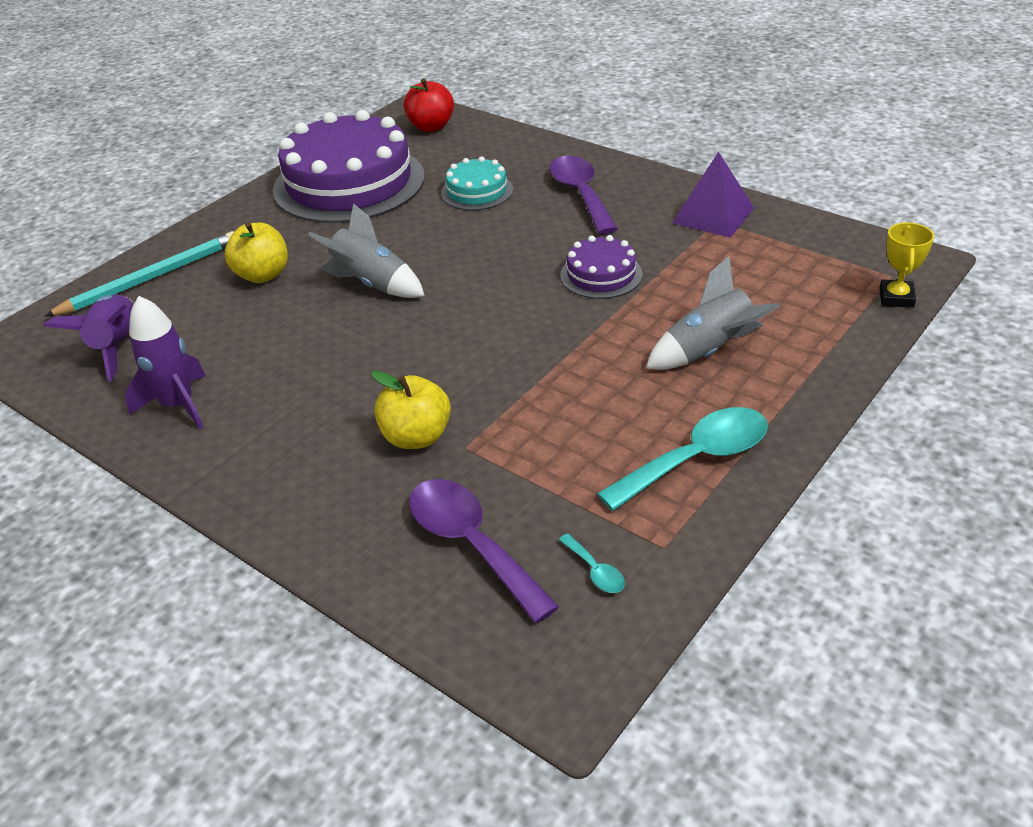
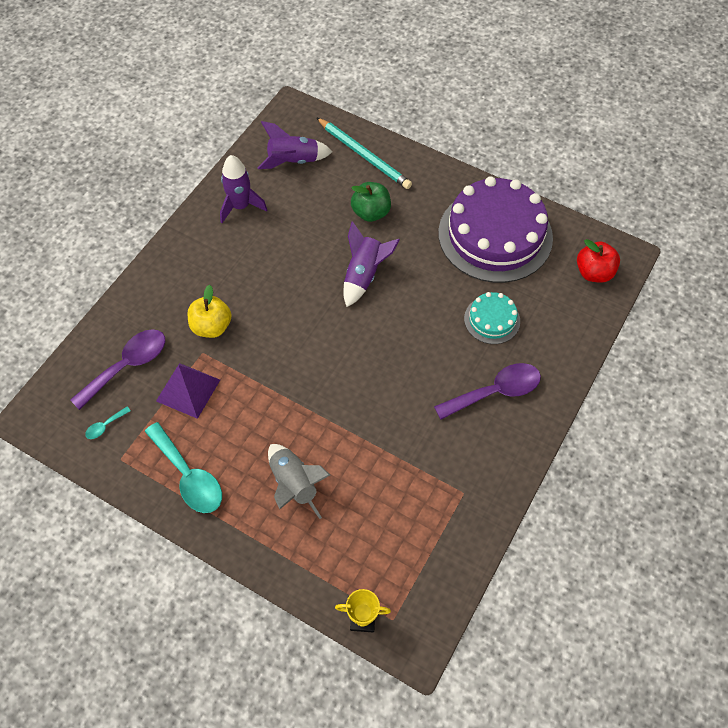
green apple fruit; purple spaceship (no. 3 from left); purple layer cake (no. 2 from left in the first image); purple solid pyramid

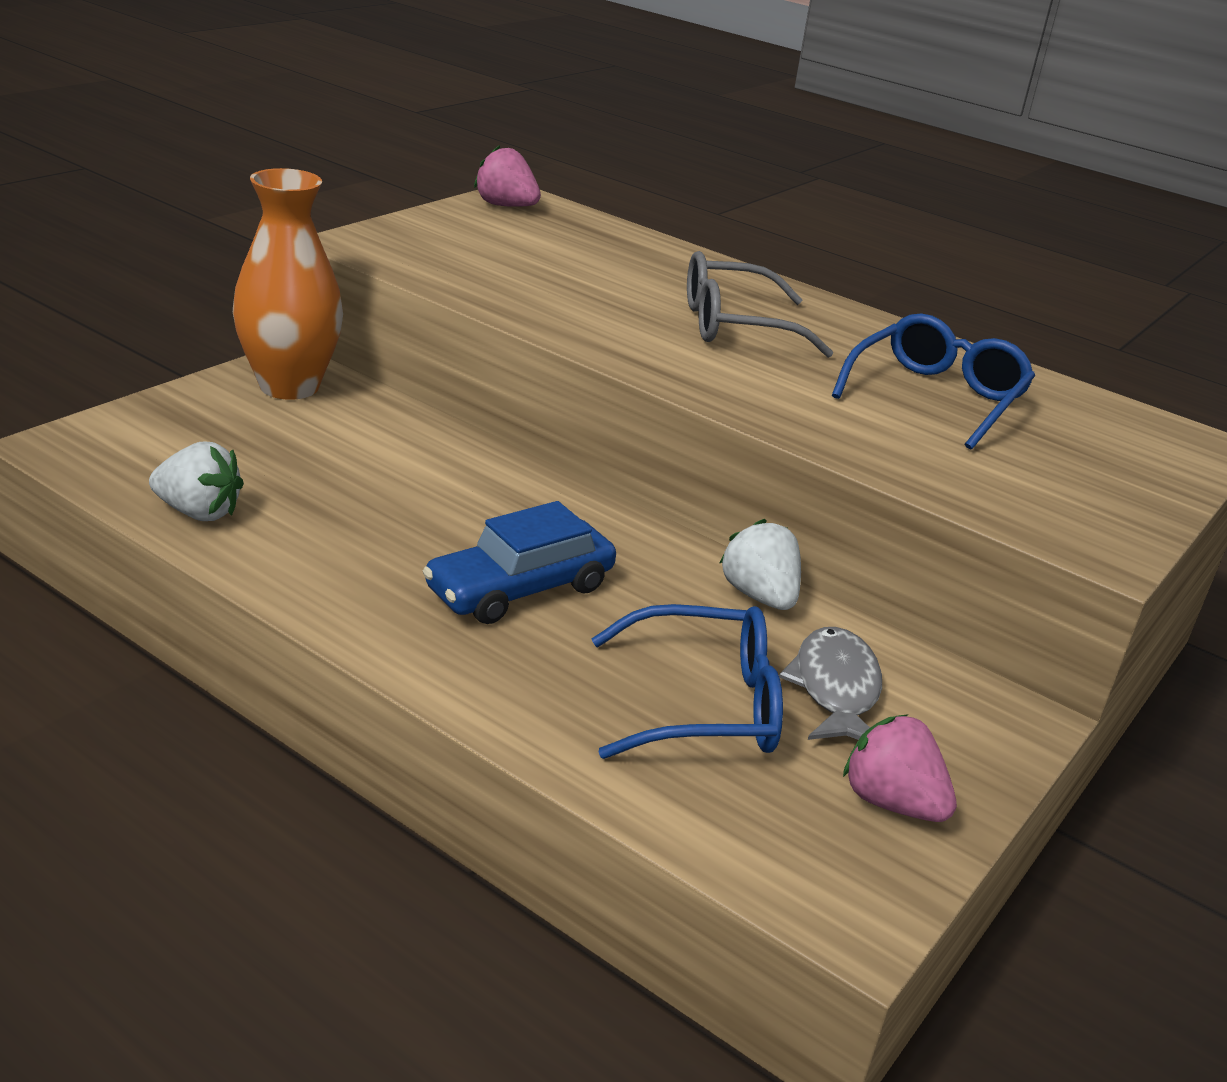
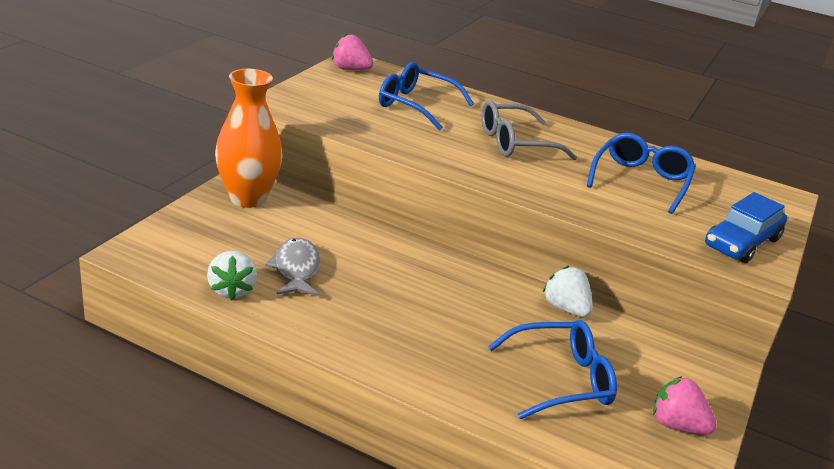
white toy strawberry (no. 1 from left); blue car; grey toy fish; blue spectacles (no. 1 from left)

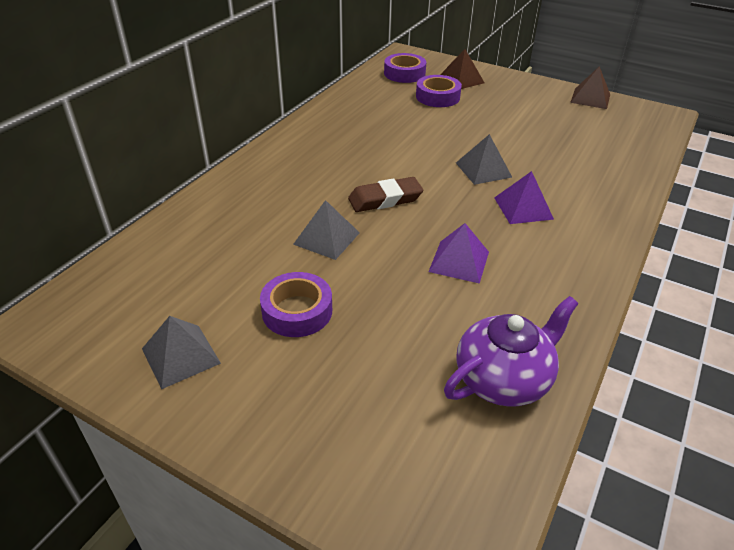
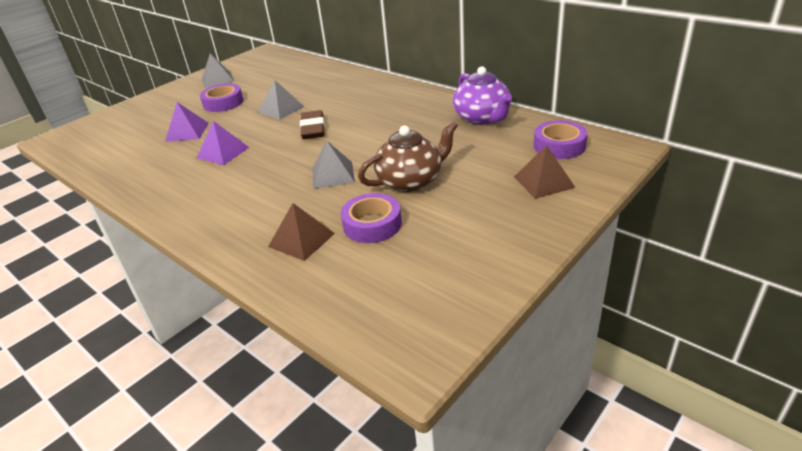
purple roll of tape (no. 2 from left); purple china teapot; purple solid pyramid (no. 1 from left); brown solid pyramid (no. 1 from left); brown china teapot

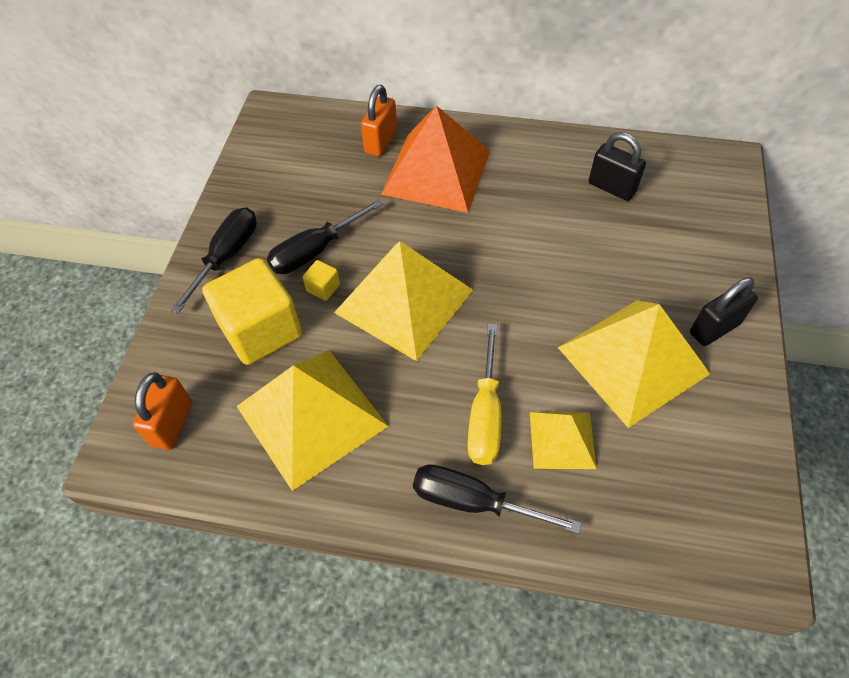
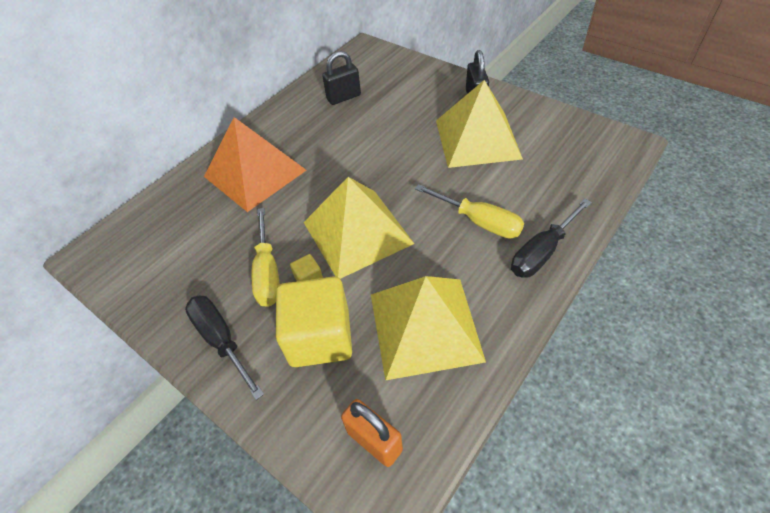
golden hand screwdriver (no. 1 from left); orange small lock (no. 2 from left in the first image); golden solid pyramid (no. 3 from left in the first image)

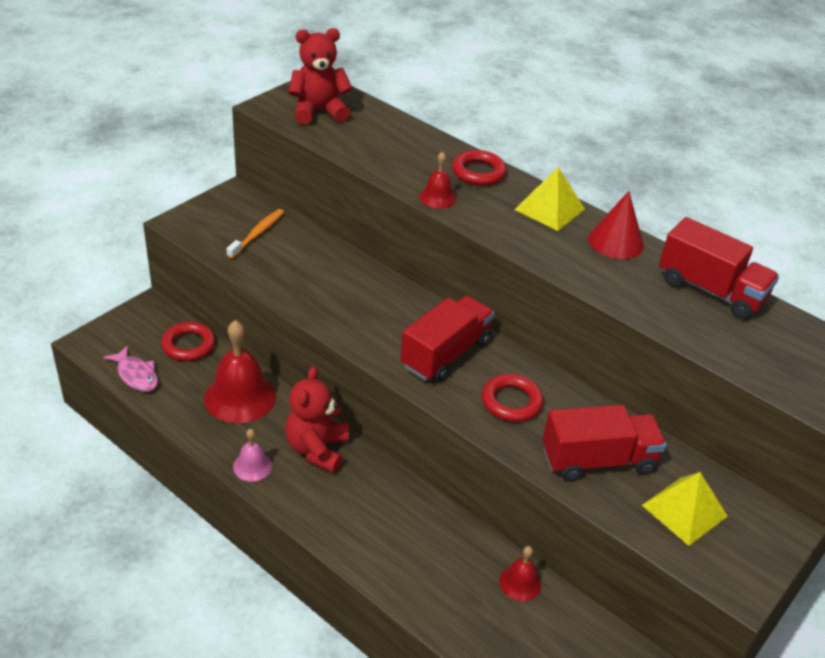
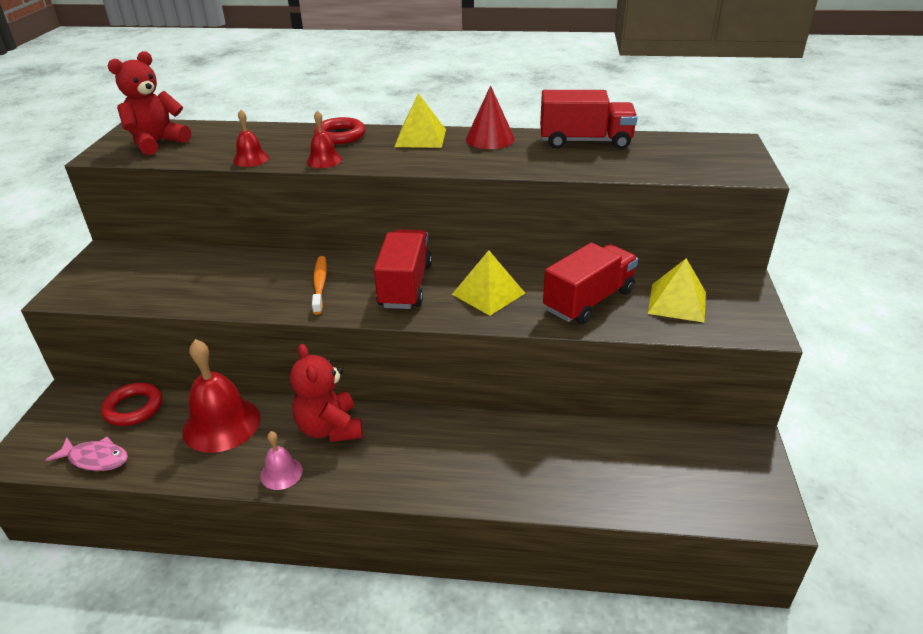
orange tooth brush; golden solid pyramid (no. 2 from left); red hand bell (no. 2 from left)

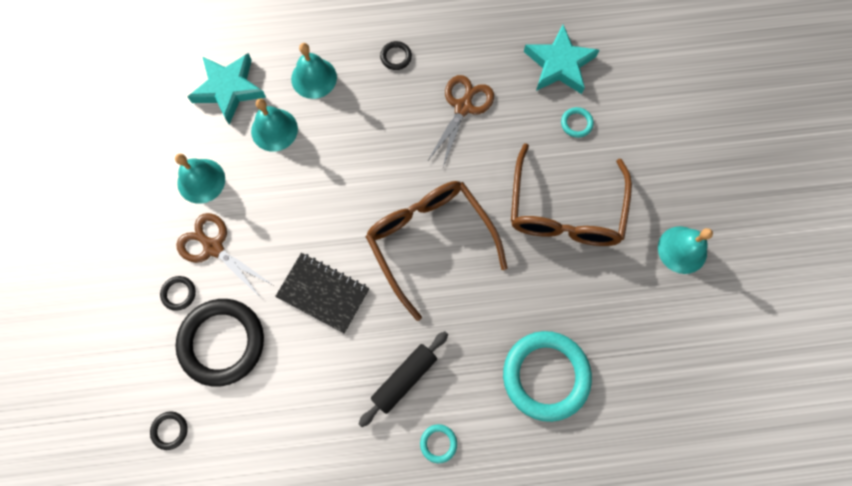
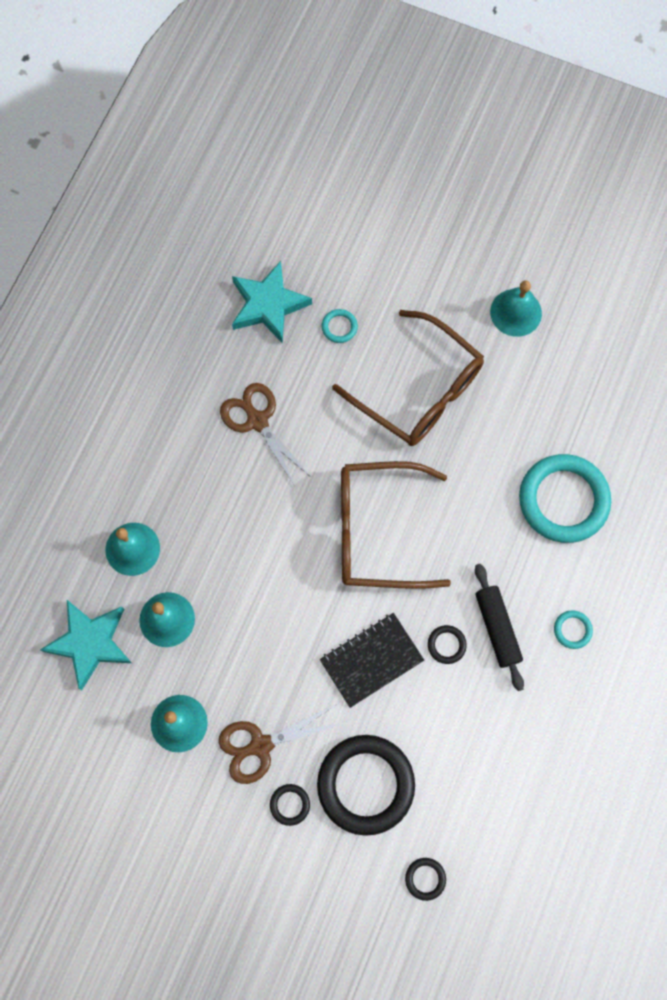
ebony torus (no. 4 from left)

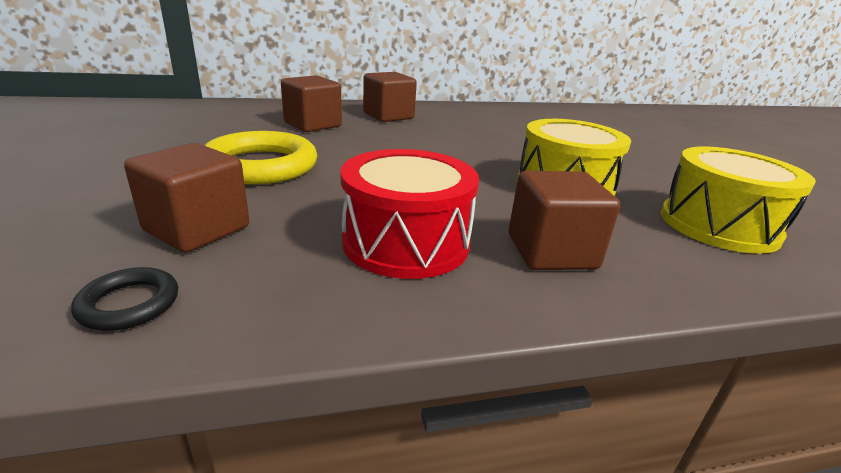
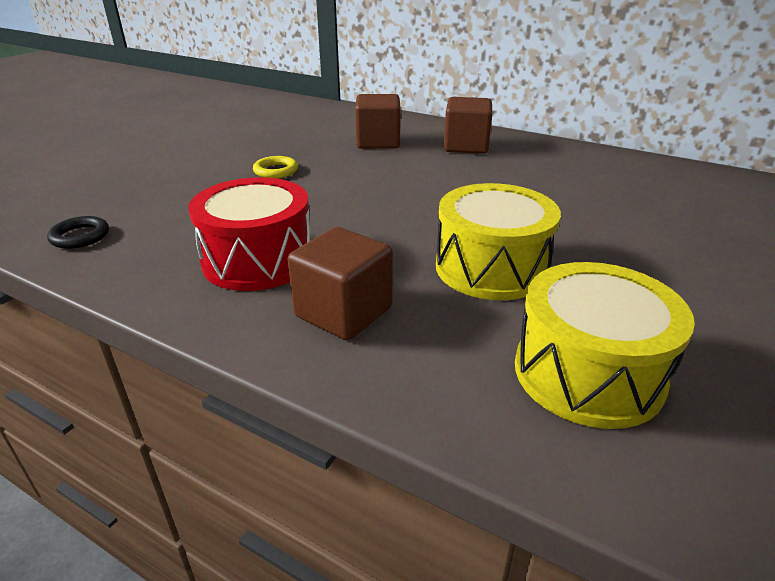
brown cube (no. 1 from left in the first image); golden torus

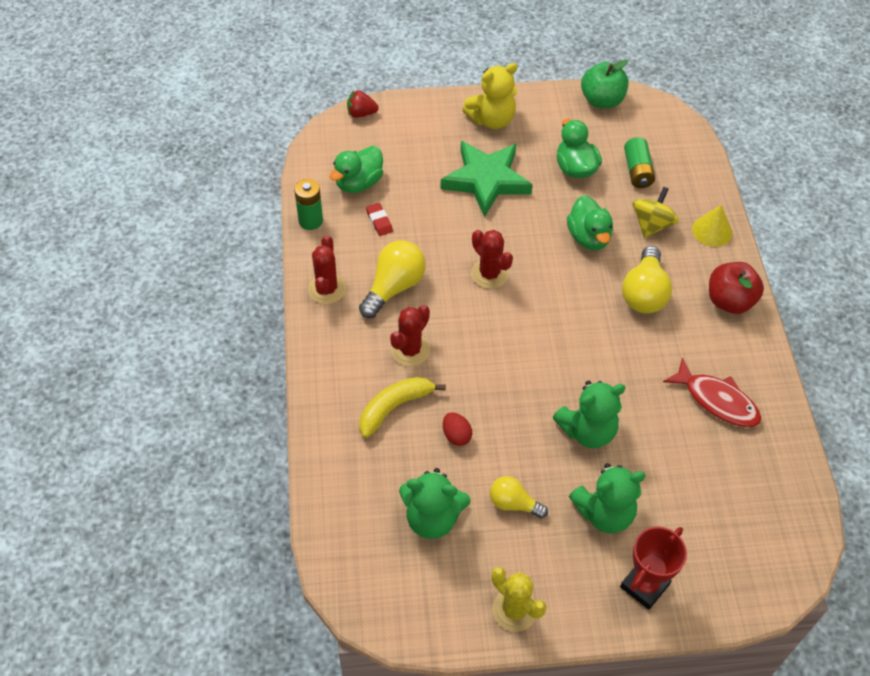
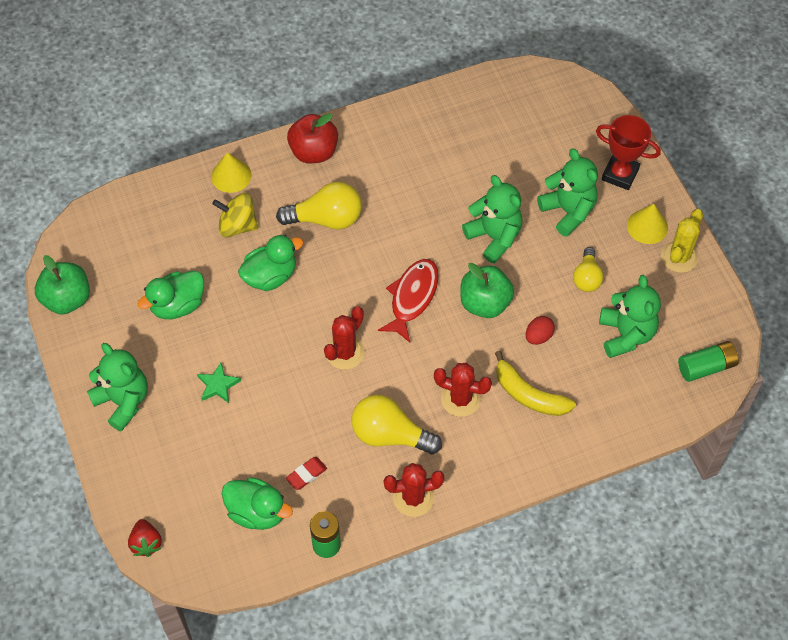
green star shape; green teddy bear (no. 1 from left); green AA battery (no. 2 from left); red toy fish; green apple fruit (no. 2 from left); golden cone (no. 2 from left)

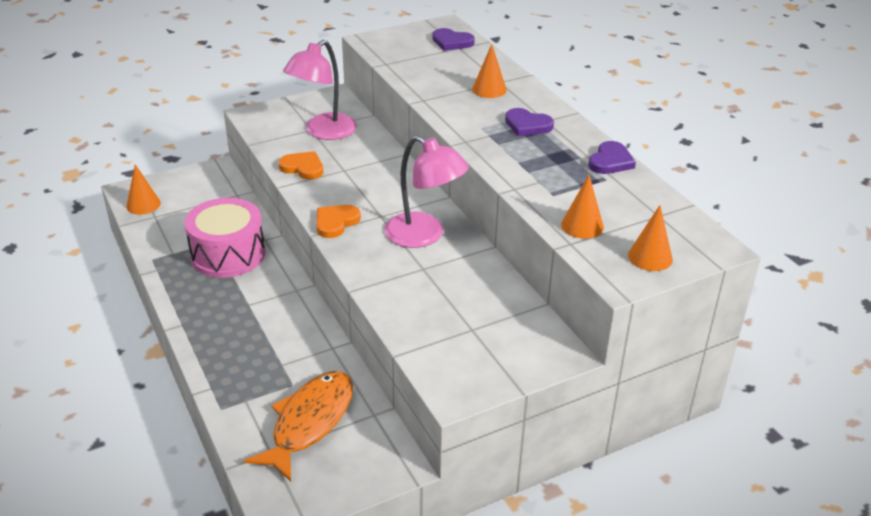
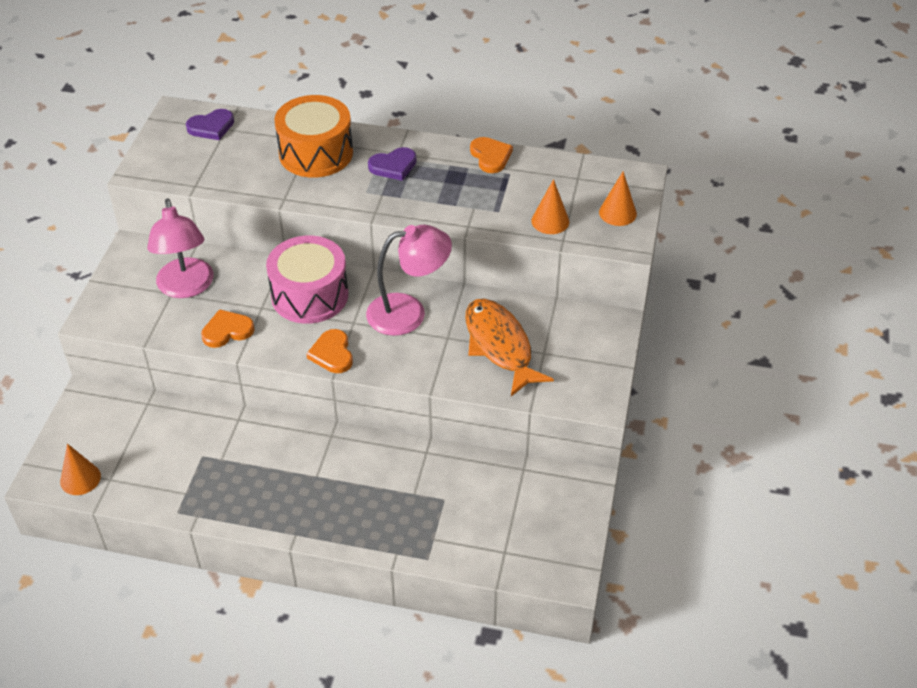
pink snare drum; orange toy fish; orange snare drum; orange heart (no. 3 from left)

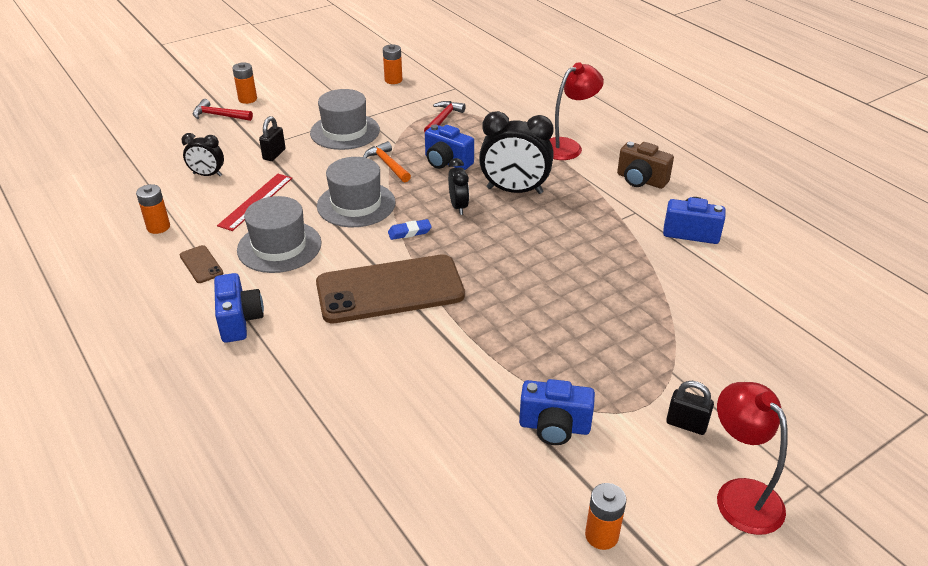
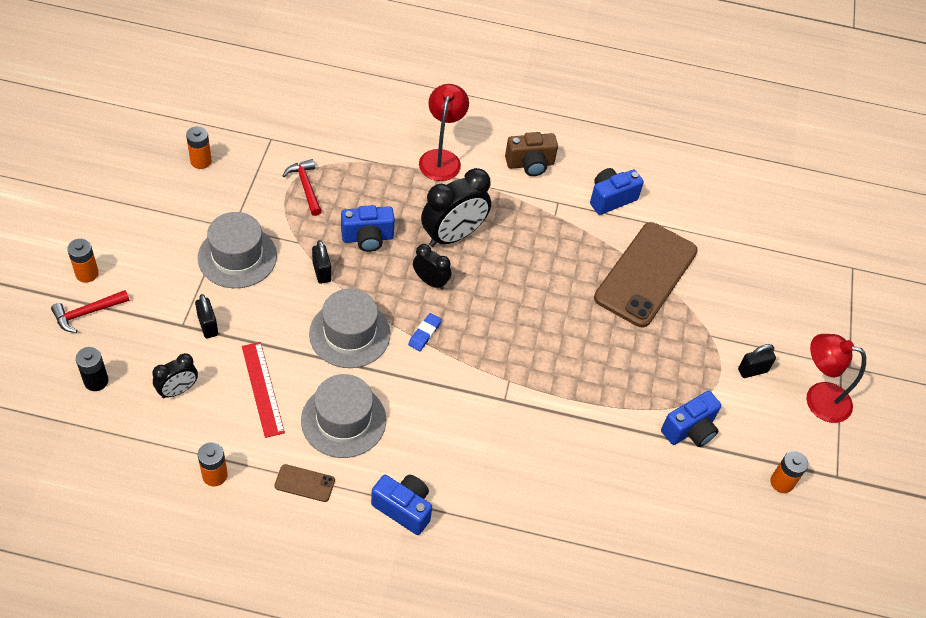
brown phone (no. 2 from left); ebony small lock (no. 2 from left); ebony AA battery

